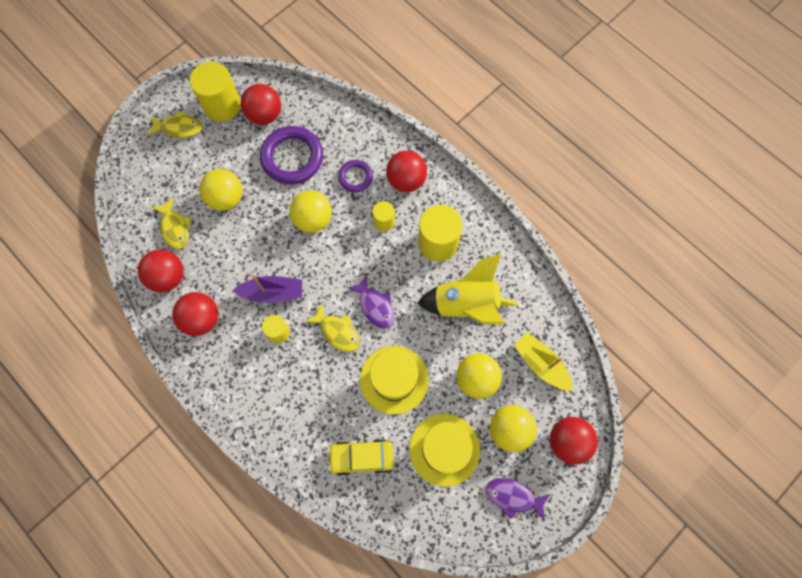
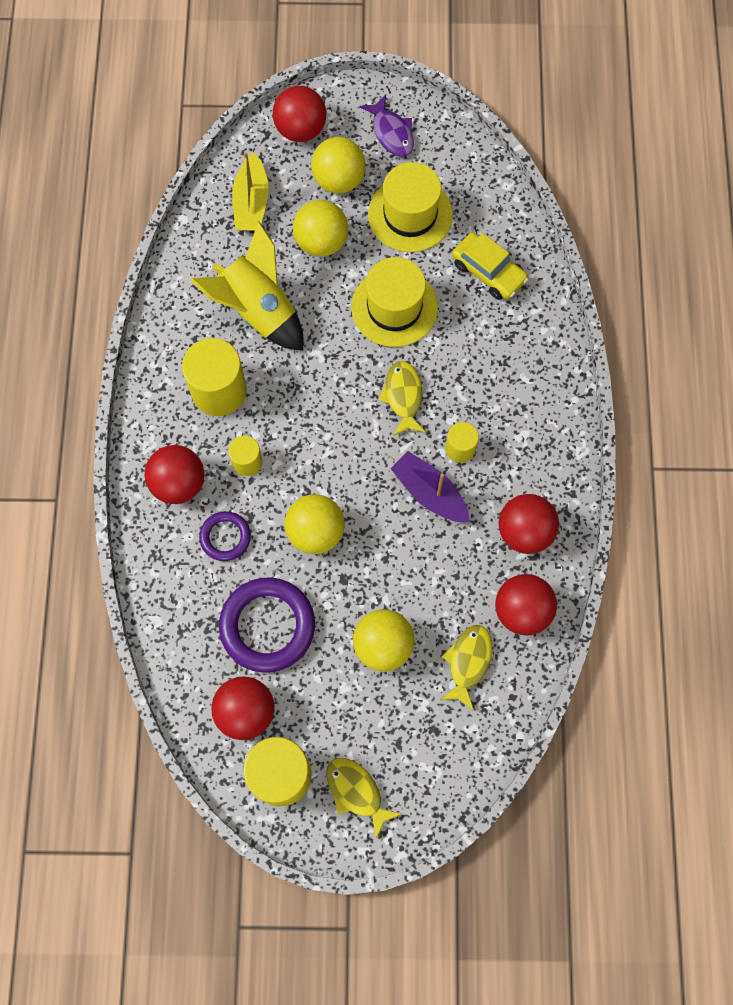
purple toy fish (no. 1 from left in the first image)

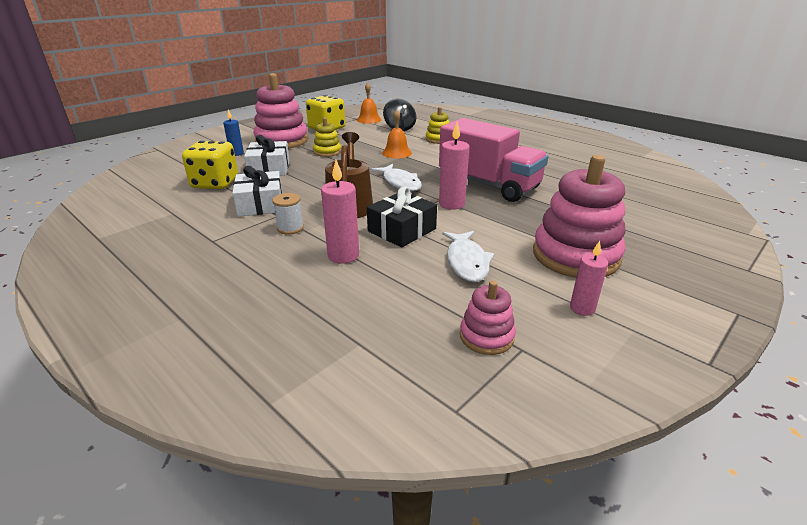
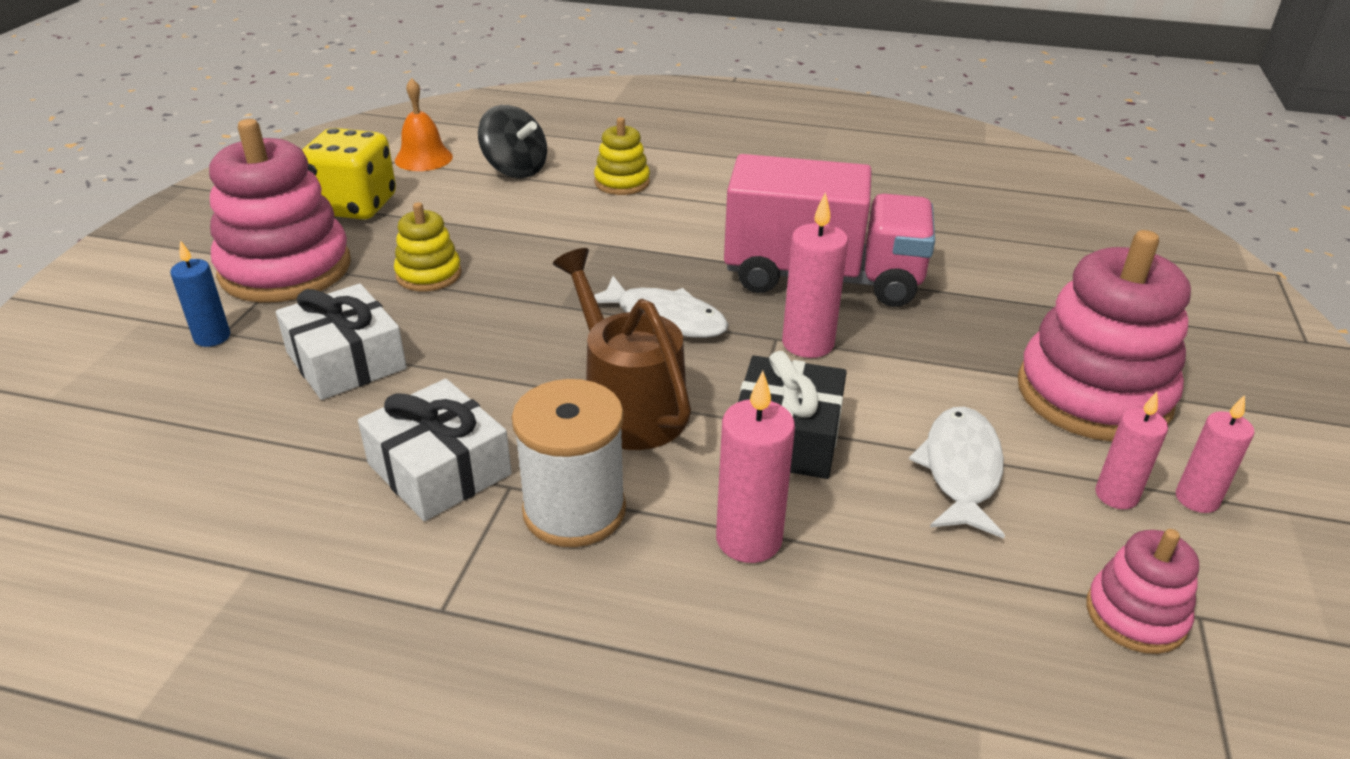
golden dice (no. 1 from left in the first image); white reel of thread; orange hand bell (no. 2 from left in the first image); white toy fish (no. 2 from left); pink candle (no. 3 from left)

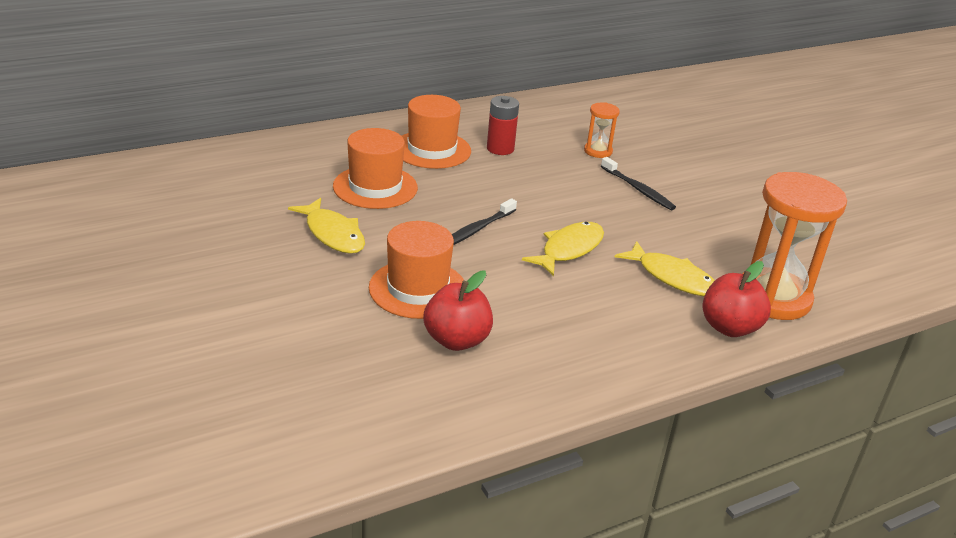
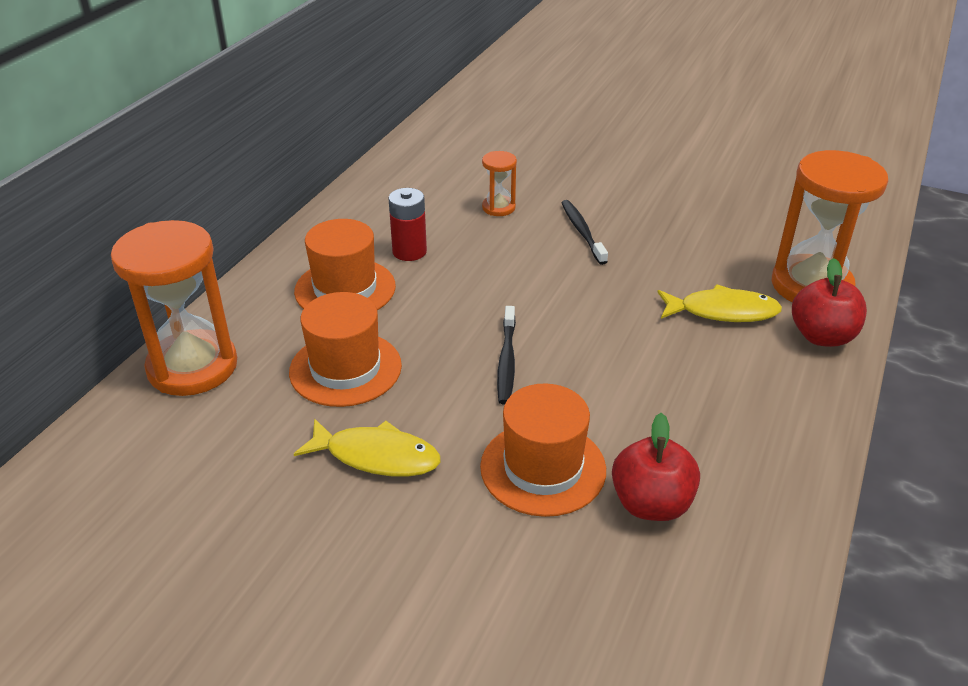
golden toy fish (no. 2 from left in the first image); ebony tooth brush (no. 2 from left); orange sandglass (no. 1 from left)

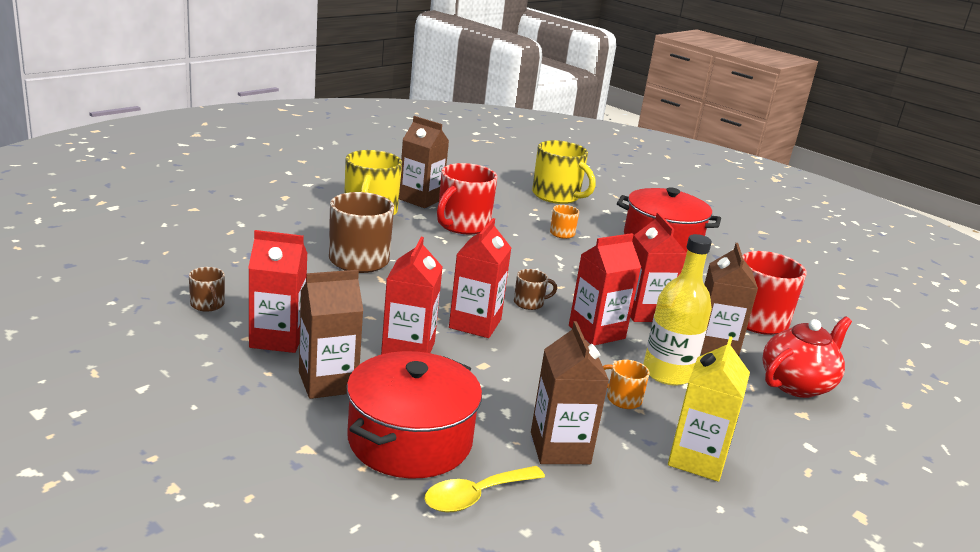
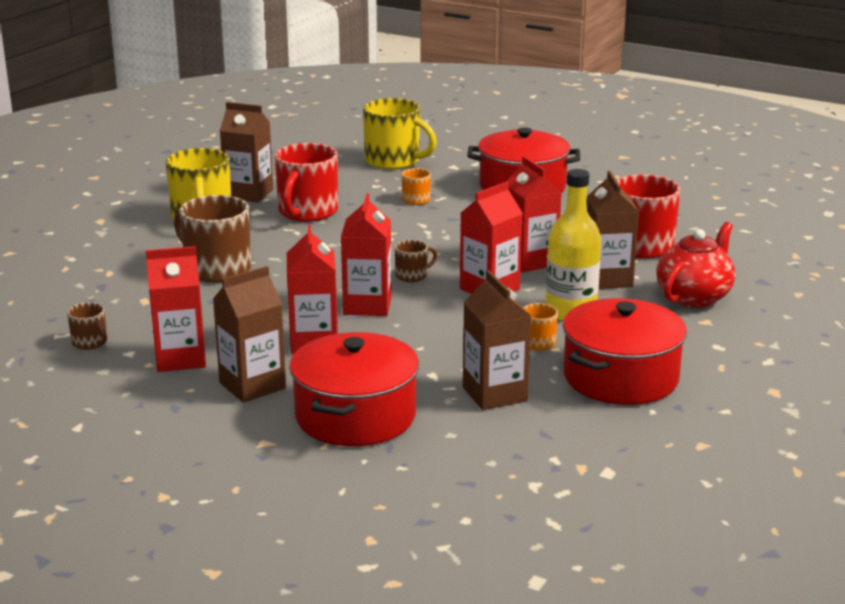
golden tablespoon; red pot (no. 3 from left)

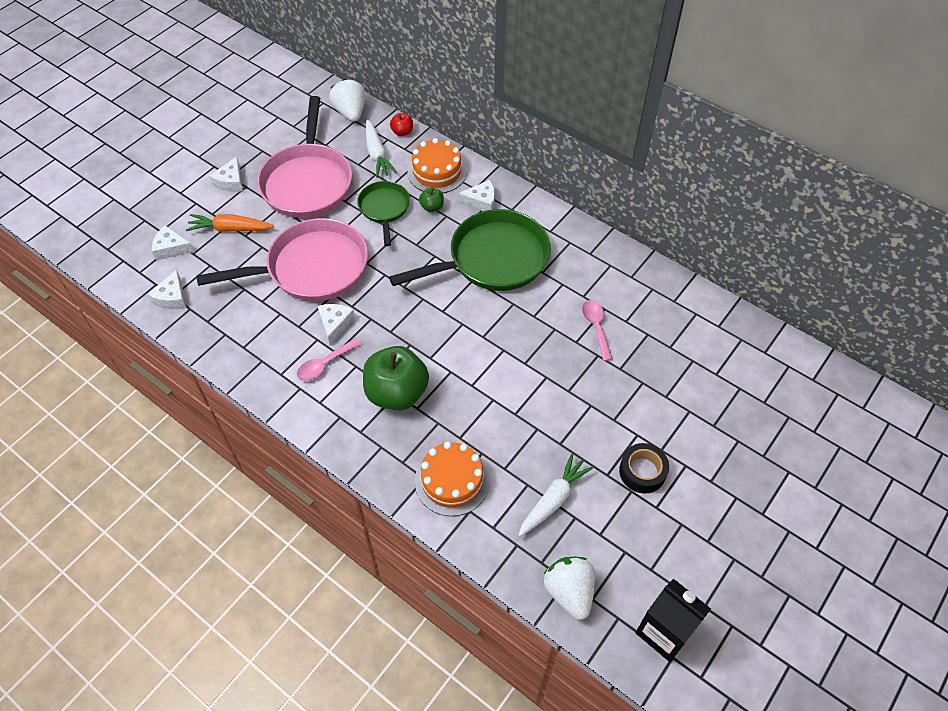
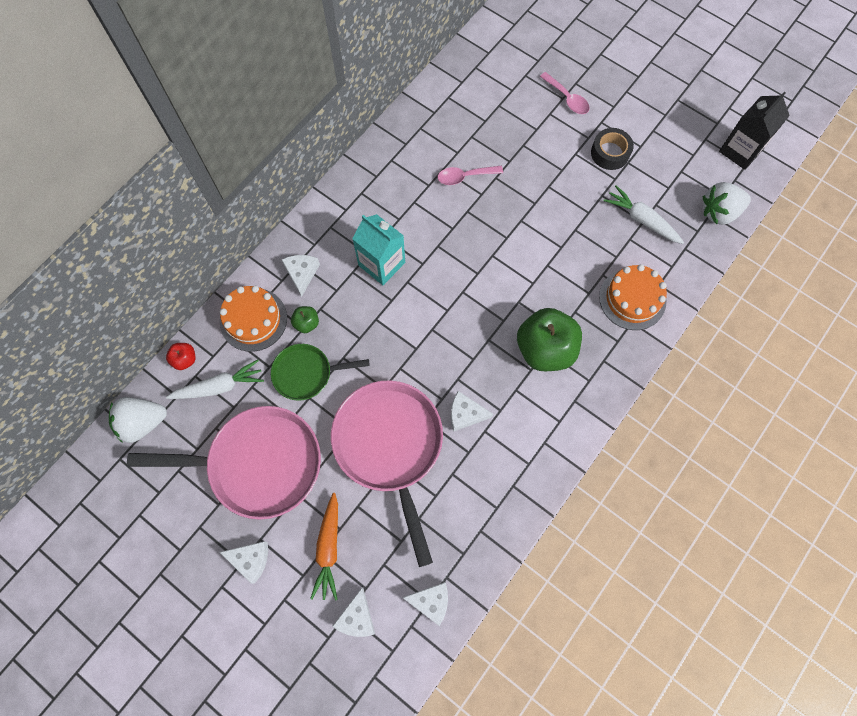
pink tablespoon (no. 2 from left); turquoise carton

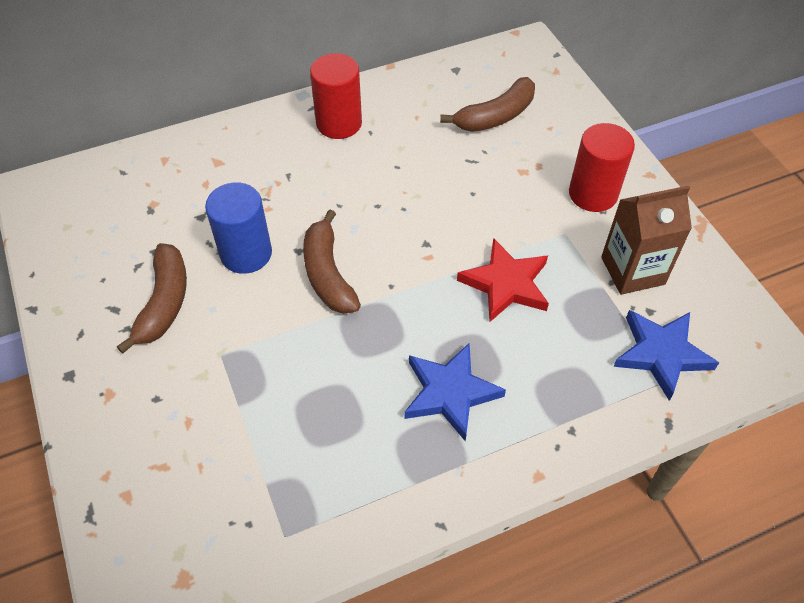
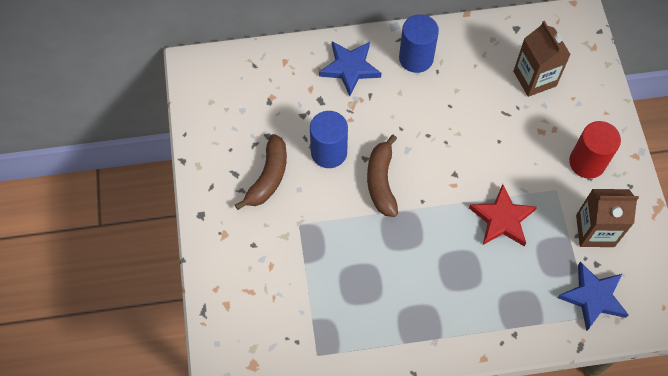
blue cylinder shape (no. 2 from left); blue star shape (no. 1 from left); brown carton (no. 1 from left)

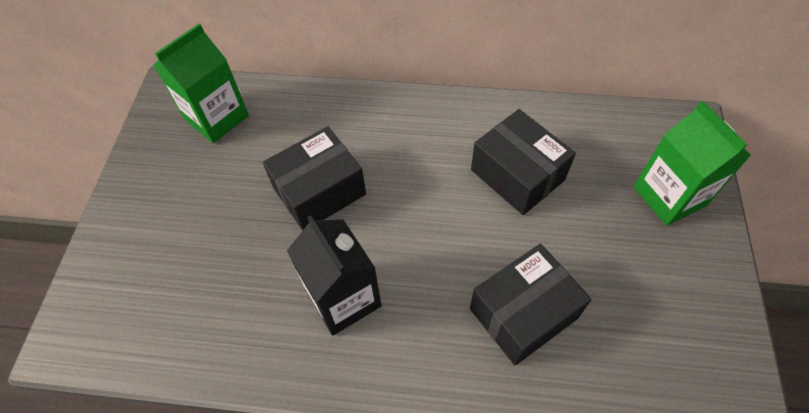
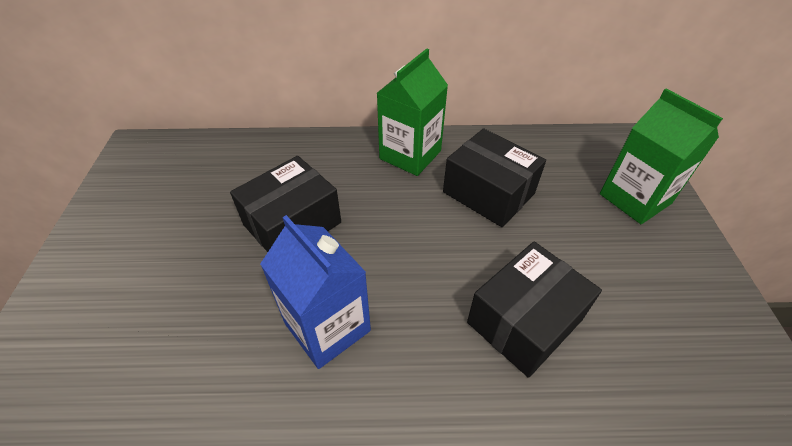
green carton (no. 1 from left); blue carton

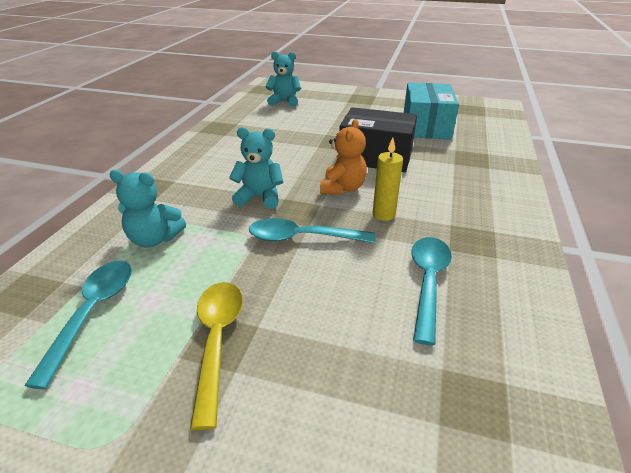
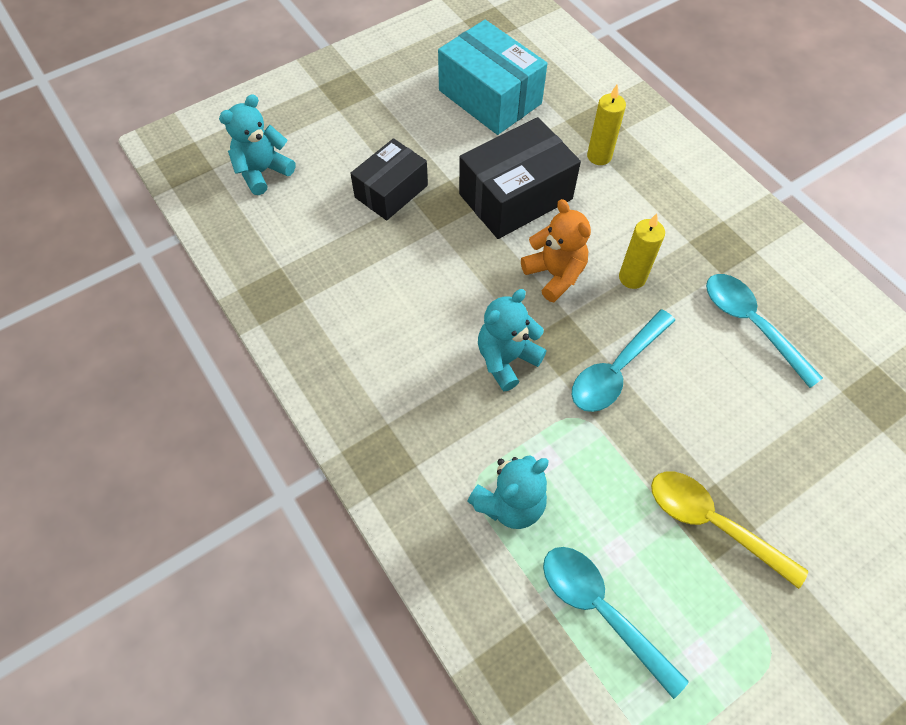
ebony package (no. 1 from left); golden candle (no. 1 from left)

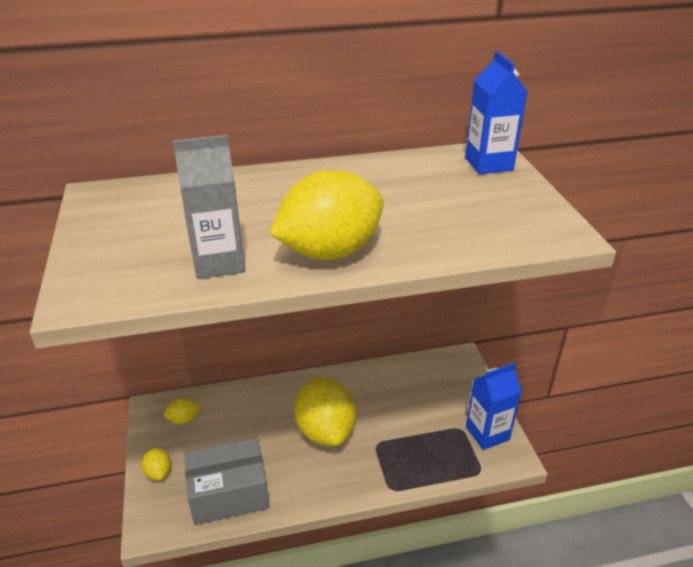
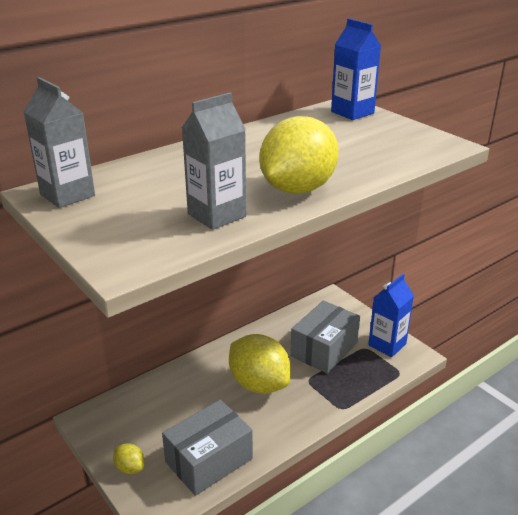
golden lemon (no. 2 from left in the first image); grey carton (no. 1 from left); grey package (no. 2 from left)

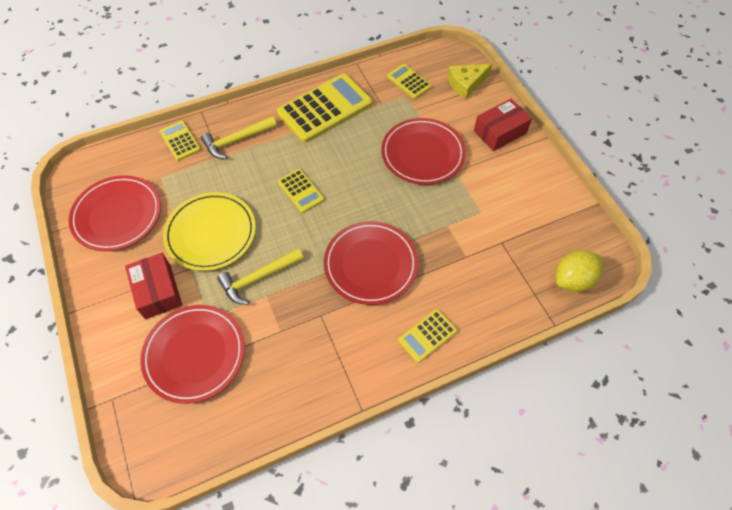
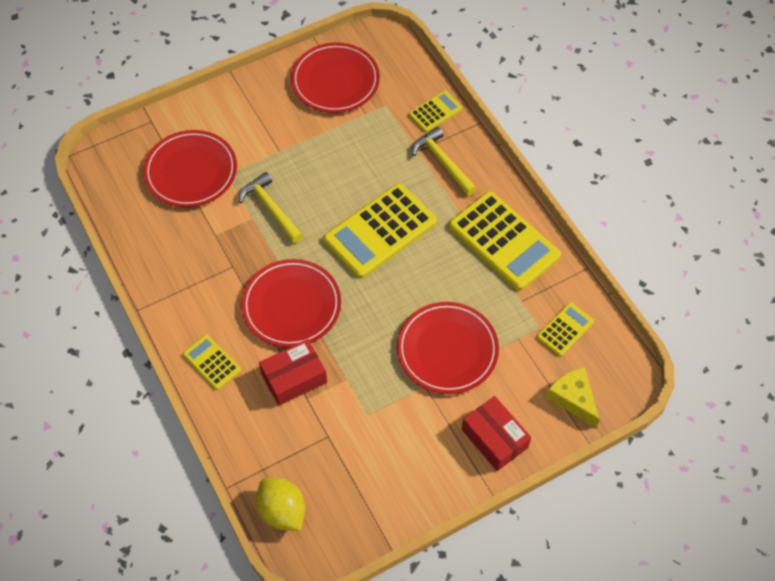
red package (no. 1 from left); golden plate; golden calculator (no. 2 from left)

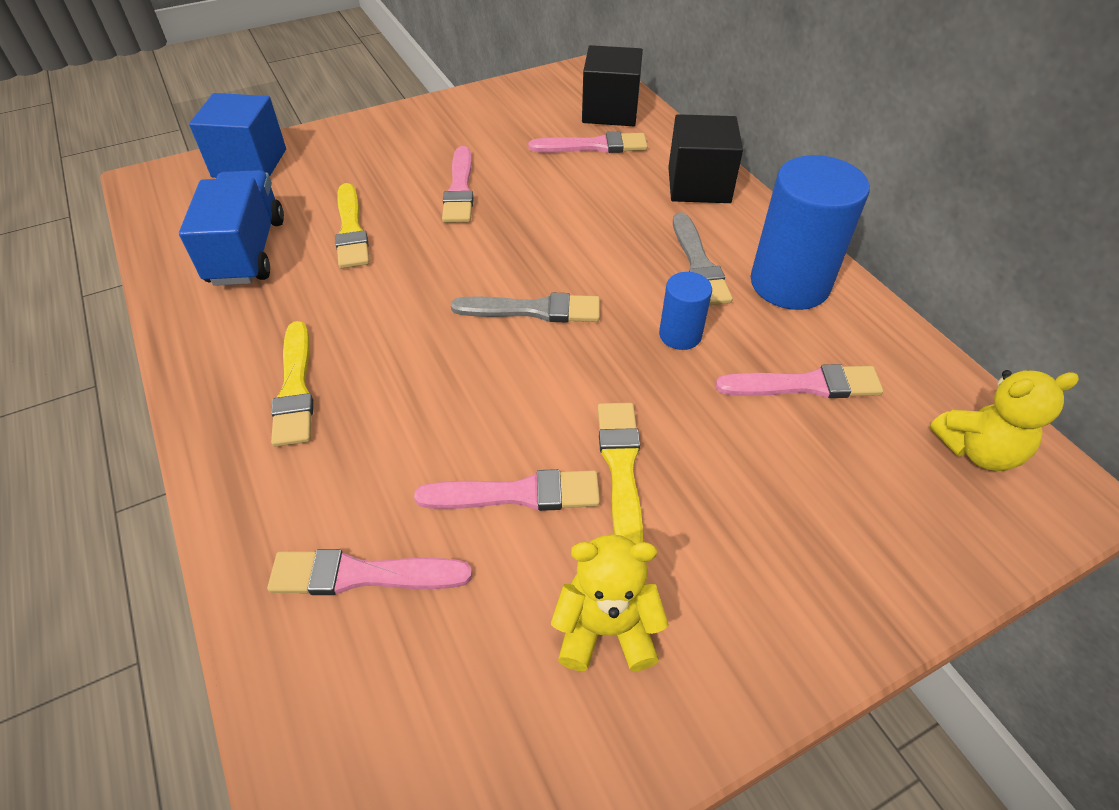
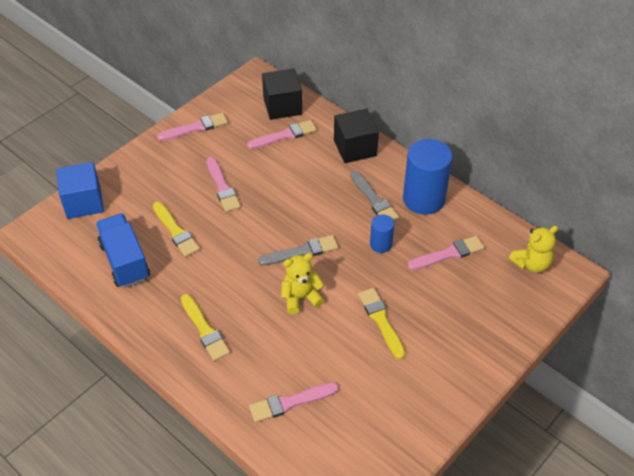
pink paint brush (no. 1 from left); golden teddy bear (no. 1 from left)

